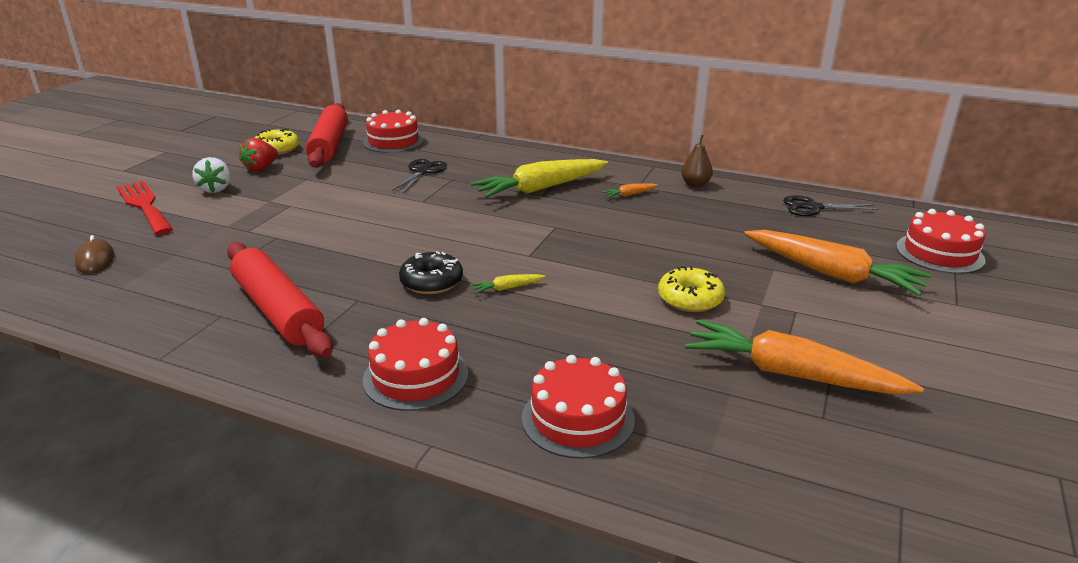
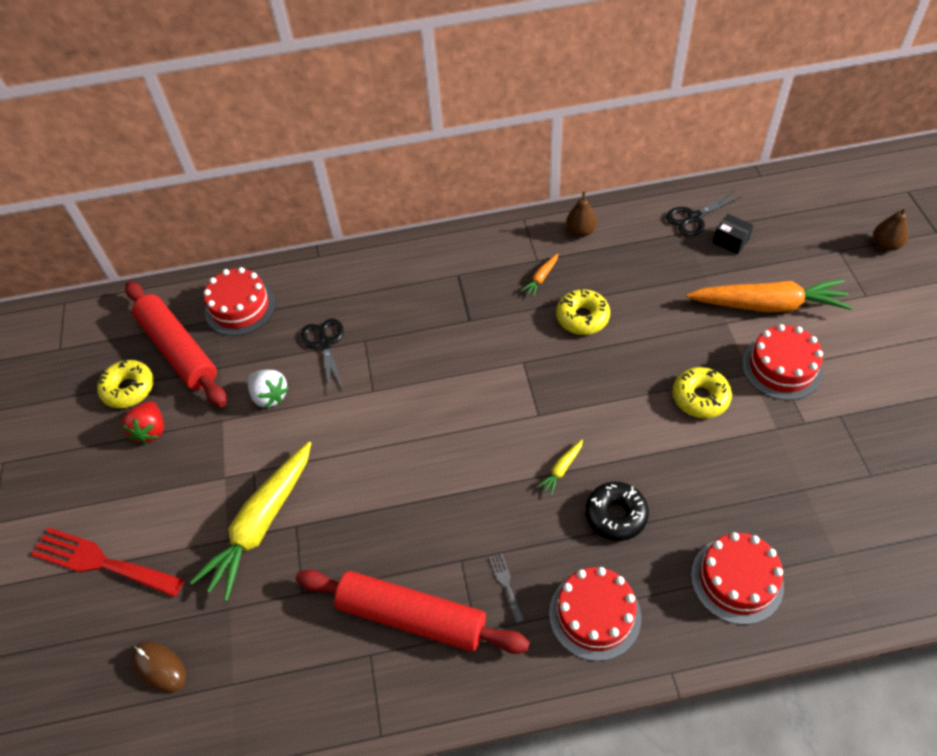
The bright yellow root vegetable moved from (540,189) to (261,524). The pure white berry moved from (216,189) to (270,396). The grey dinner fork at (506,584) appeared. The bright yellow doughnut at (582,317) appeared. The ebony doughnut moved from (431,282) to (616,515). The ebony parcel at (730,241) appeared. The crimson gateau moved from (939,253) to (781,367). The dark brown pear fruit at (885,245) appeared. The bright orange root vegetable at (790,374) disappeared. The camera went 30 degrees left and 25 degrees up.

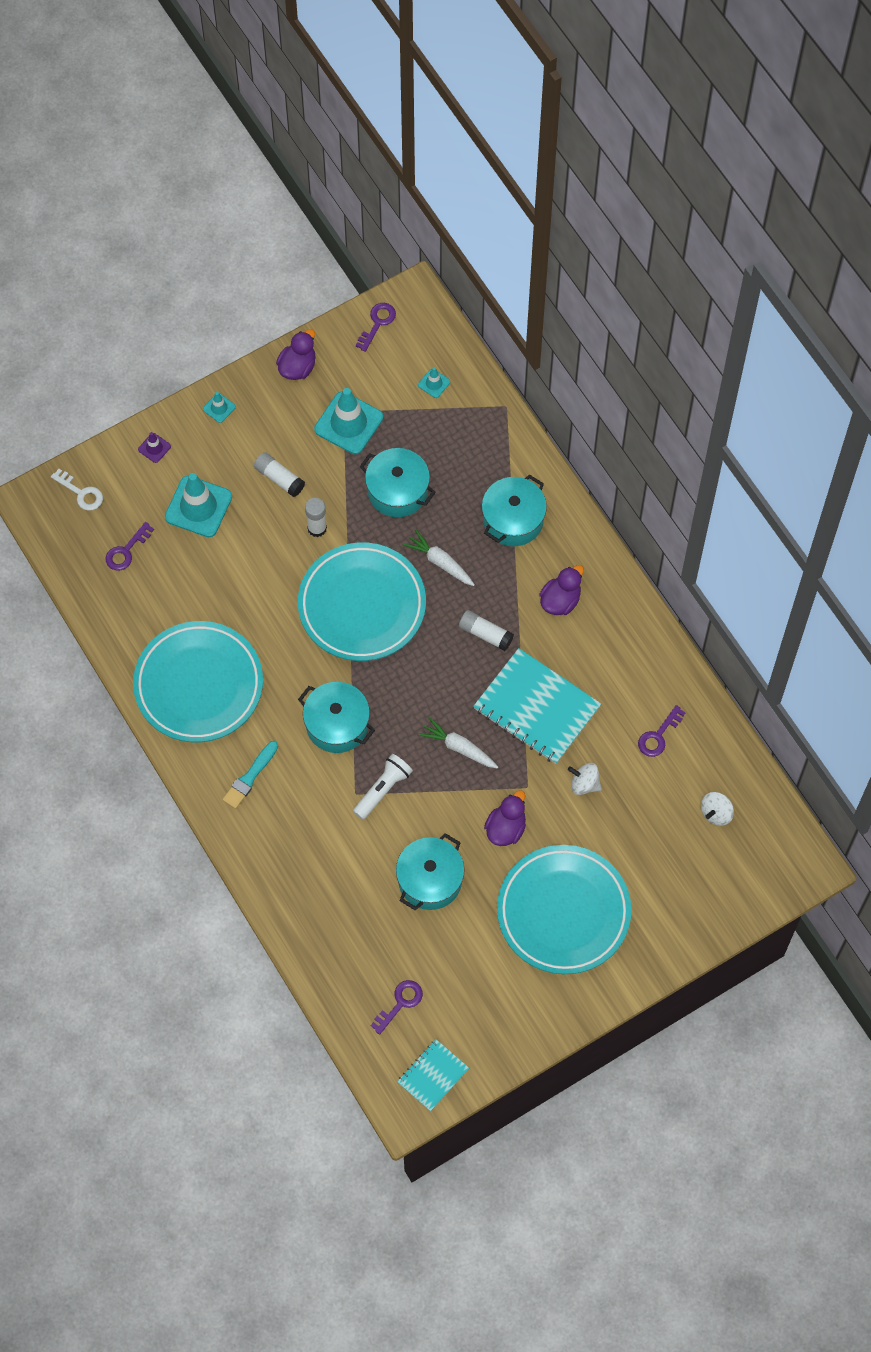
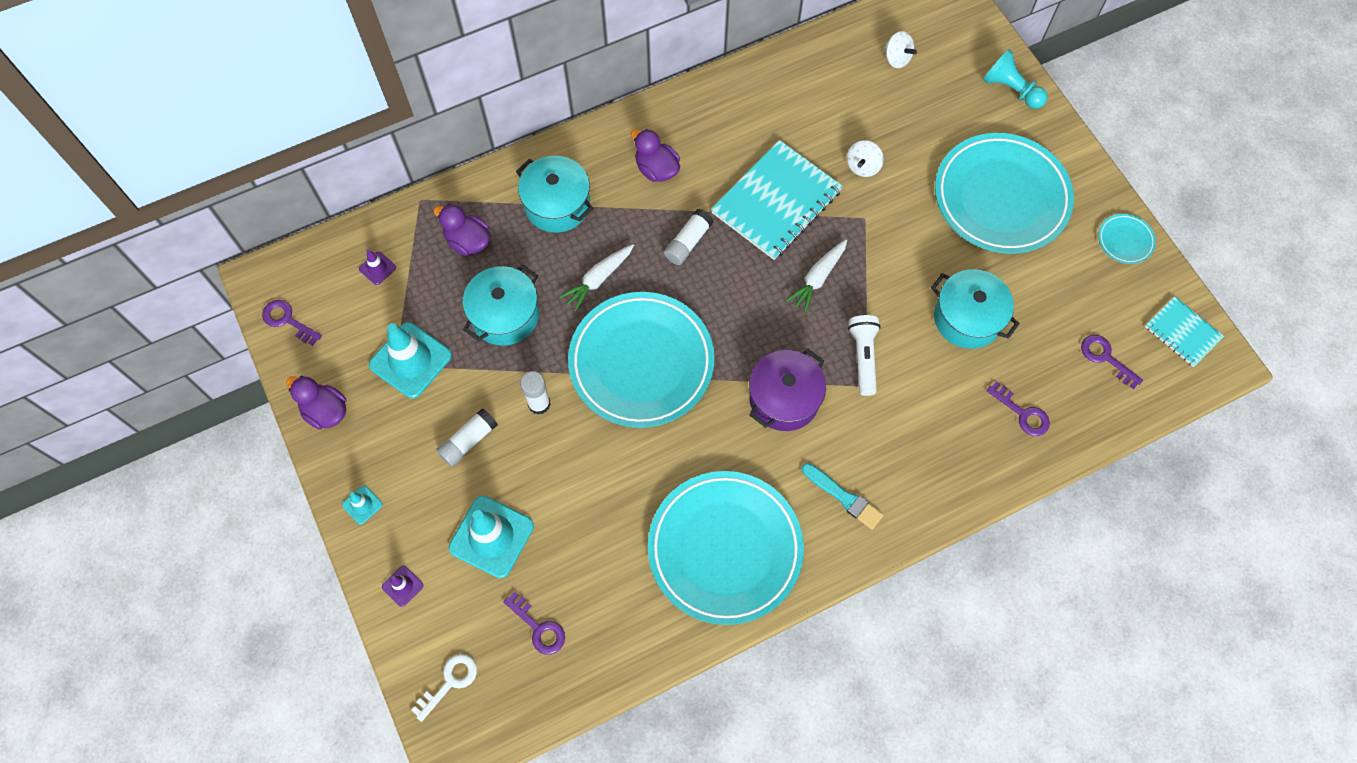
The aqua traffic cone at (434,383) became the purple traffic cone at (377,268). The purple rubber duck moved from (506,828) to (468,241). The aqua stockpot at (337,724) became the purple stockpot at (784,399). The pure white pocket torch at (383,789) turned 45 degrees clockwise. The aqua chess pawn at (1011,90) appeared. The purple door key moved from (658,736) to (1022,413). The aqua flat dish at (1125,240) appeared. The camera went 85 degrees left and 0 degrees up.

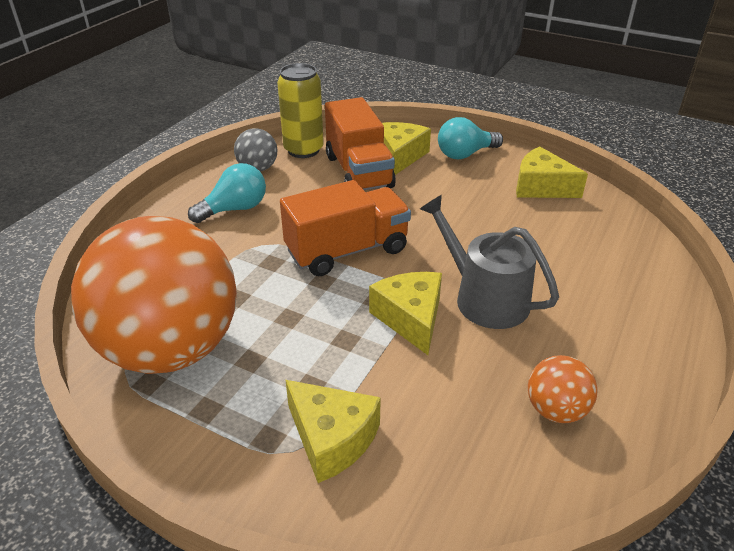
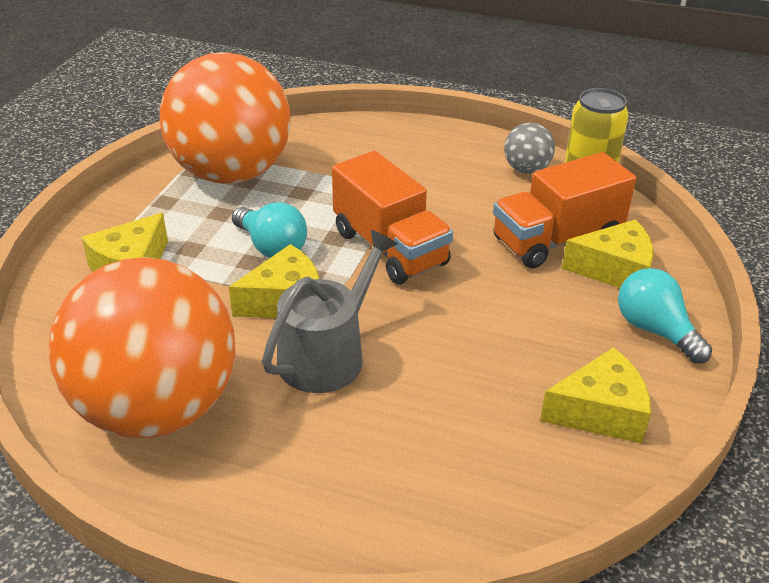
The bright orange sphere at (555,410) changed to 2.47 times the size. The aqua bulb moved from (234,209) to (272,247). The bright yellow piece of cheese at (541,187) turned 60 degrees clockwise. The camera went 80 degrees right and 0 degrees up.

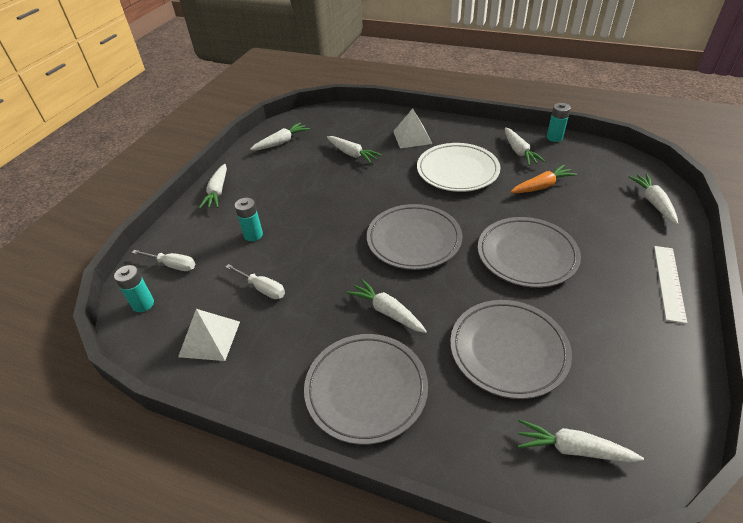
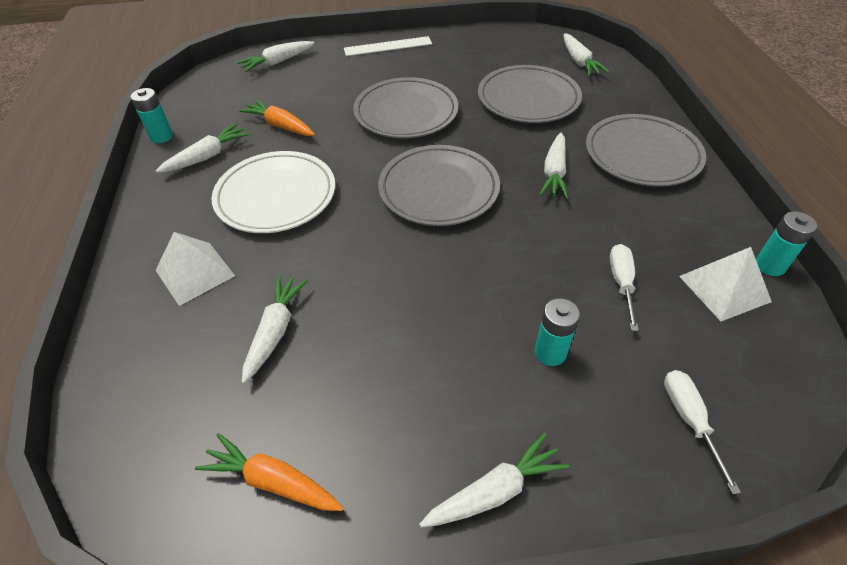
The pure white root vegetable at (281,142) became the bright orange root vegetable at (272,481). The aqua power cell moved from (143,304) to (770,265). The camera went 120 degrees left and 5 degrees up.

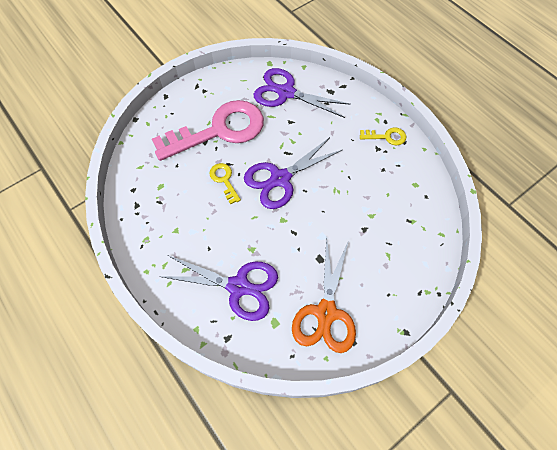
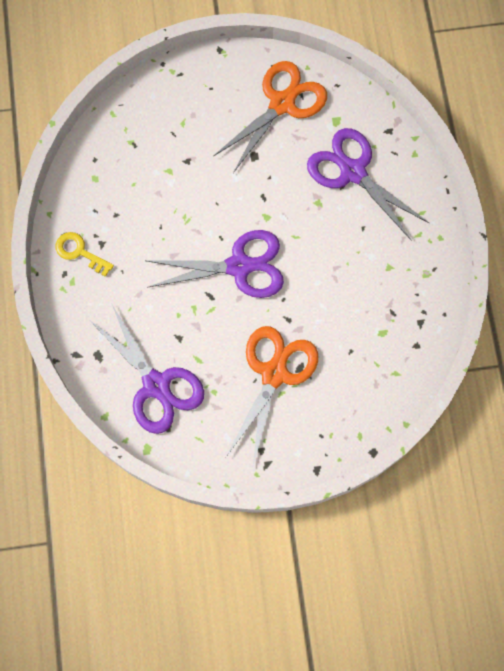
The pink door key at (219,130) was replaced by the bright orange pair of scissors at (274,373). The bright yellow door key at (224,180) disappeared. The camera went 150 degrees left and 10 degrees up.

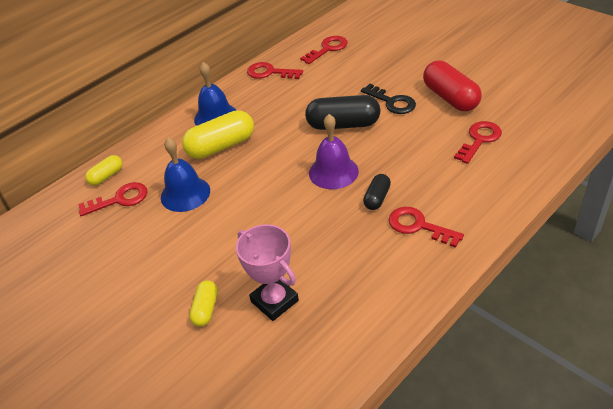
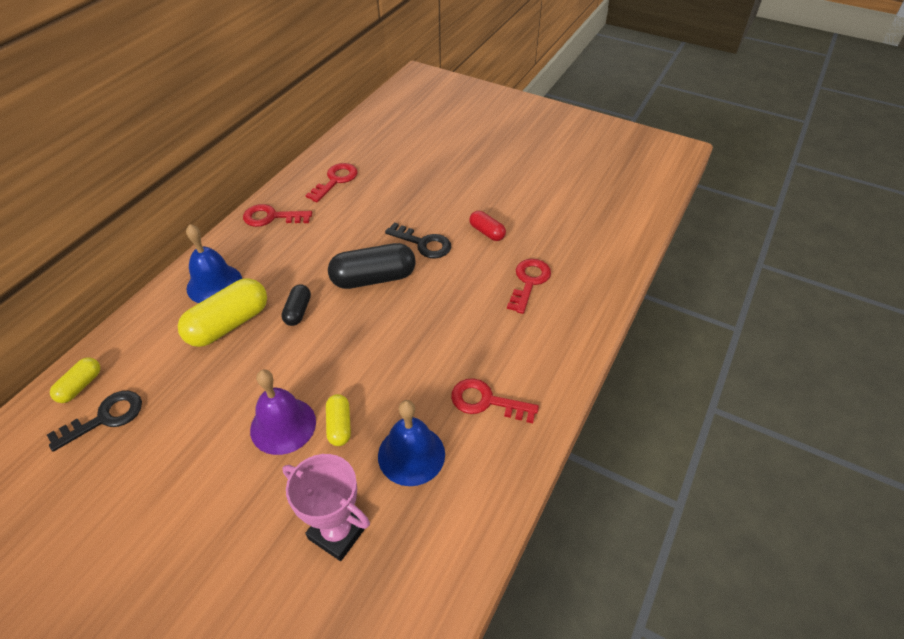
The crimson door key at (120,199) became the ebony door key at (105,418). The purple bell moved from (333,172) to (283,425). The ebony capsule moved from (377,198) to (298,311). The bright yellow capsule moved from (206,309) to (339,425). The royal blue bell moved from (185,194) to (411,454). The crimson capsule at (450,98) changed to 0.53 times the size. The camera went 20 degrees left and 5 degrees up.

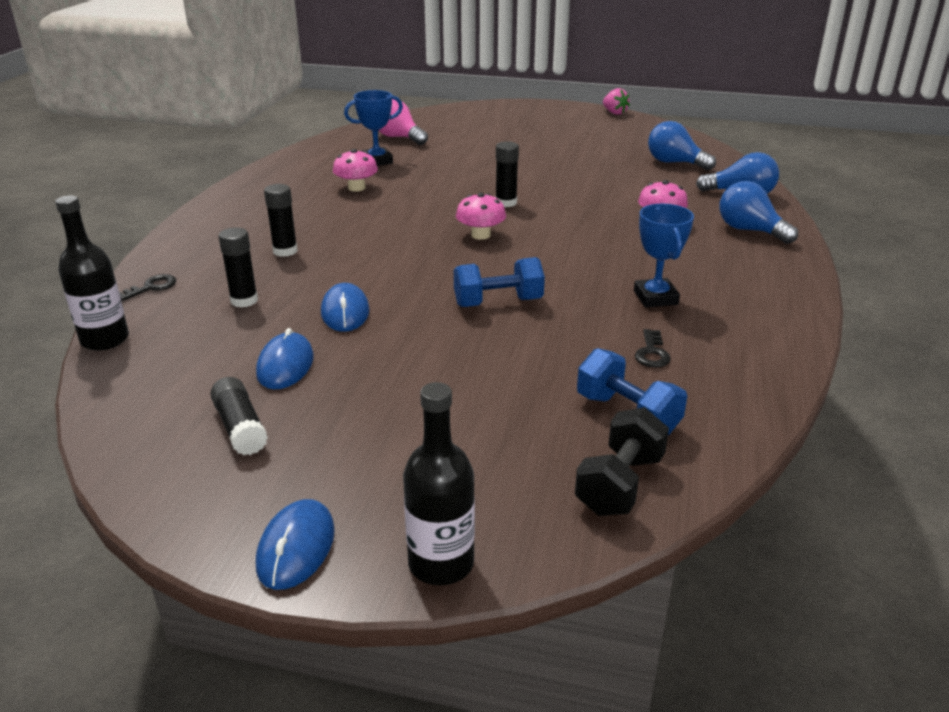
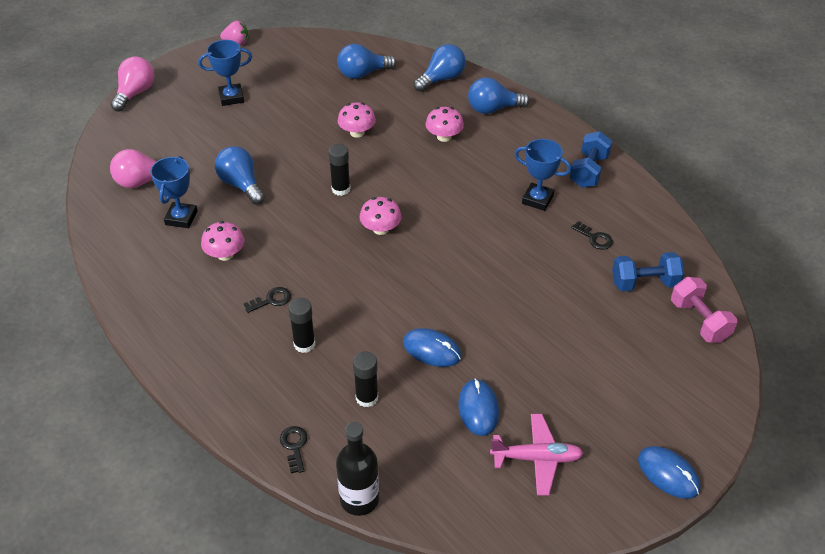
The pink bulb at (135,93) appeared. The royal blue award cup at (231,97) appeared. The royal blue bulb at (241,185) appeared. The ebony door key at (271,300) appeared. The pink toadstool at (357,132) appeared. The royal blue mouse at (285,365) turned 45 degrees clockwise. The ebony glue at (240,428) was replaced by the pink toy plane at (536,458). The royal blue free weight moved from (498,302) to (589,171). The ebony free weight at (619,484) became the pink free weight at (699,321). The ebony flask at (441,563) disappeared. The camera went 55 degrees left and 15 degrees up.

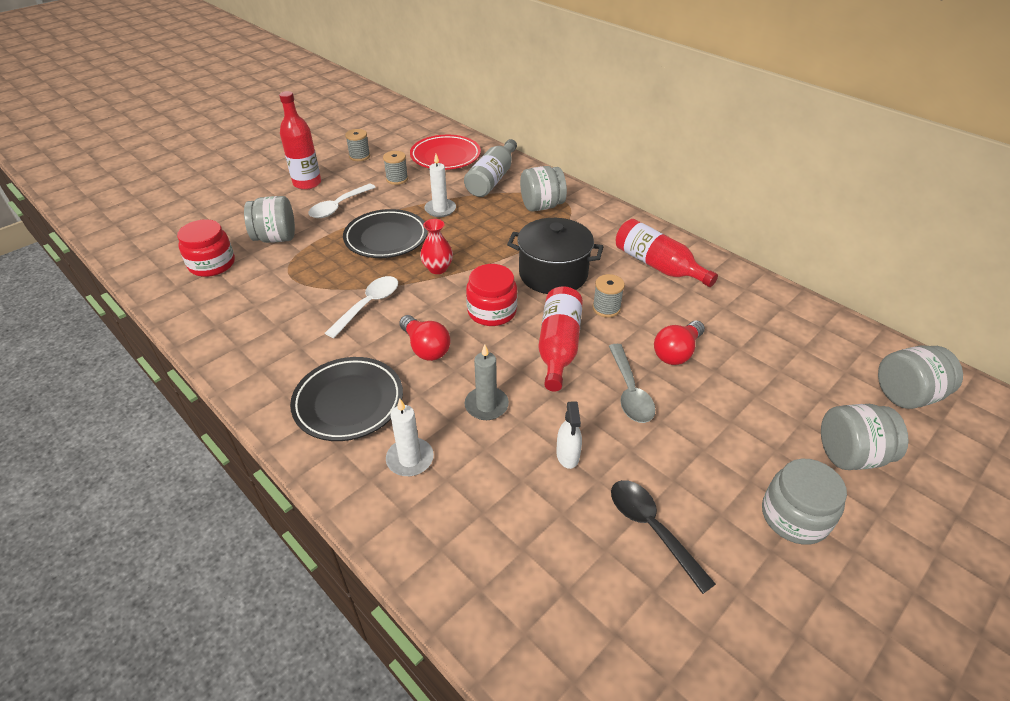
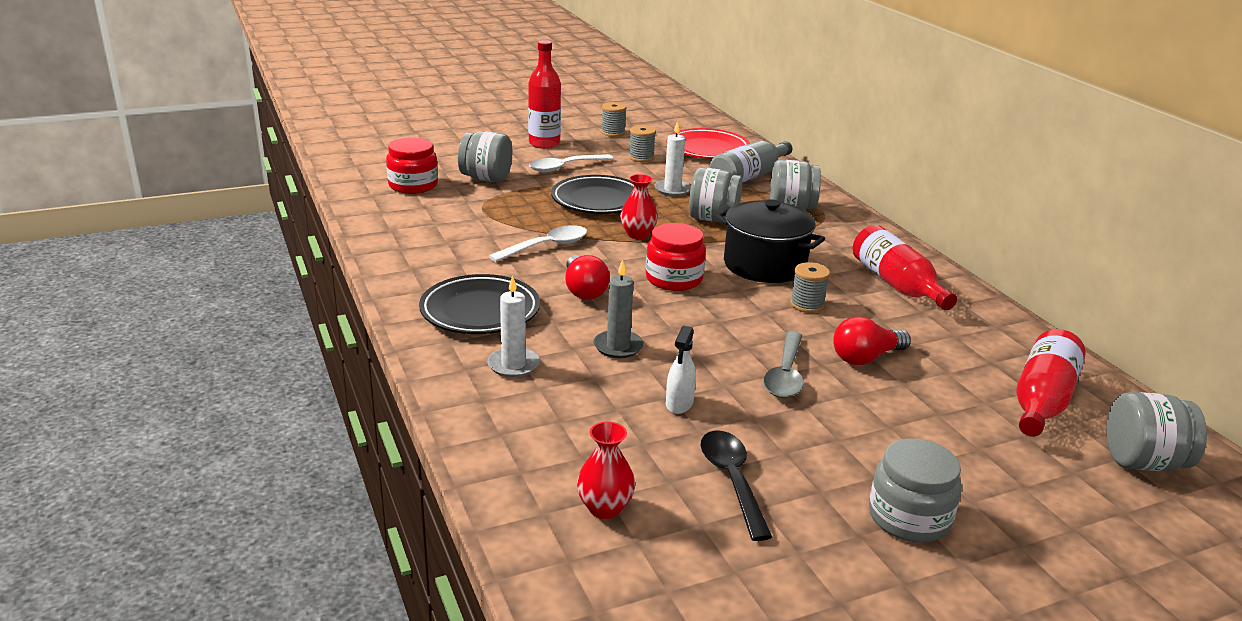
The crimson flower vase at (605,508) appeared. The grey jar moved from (850,455) to (713,219). The crimson flask moved from (558,347) to (1042,400). The camera went 20 degrees right and 15 degrees down.

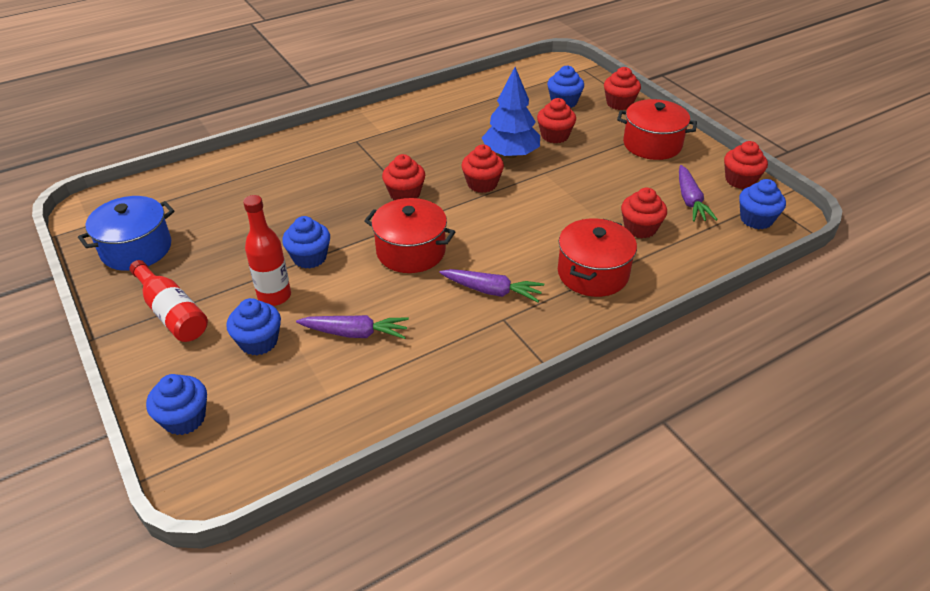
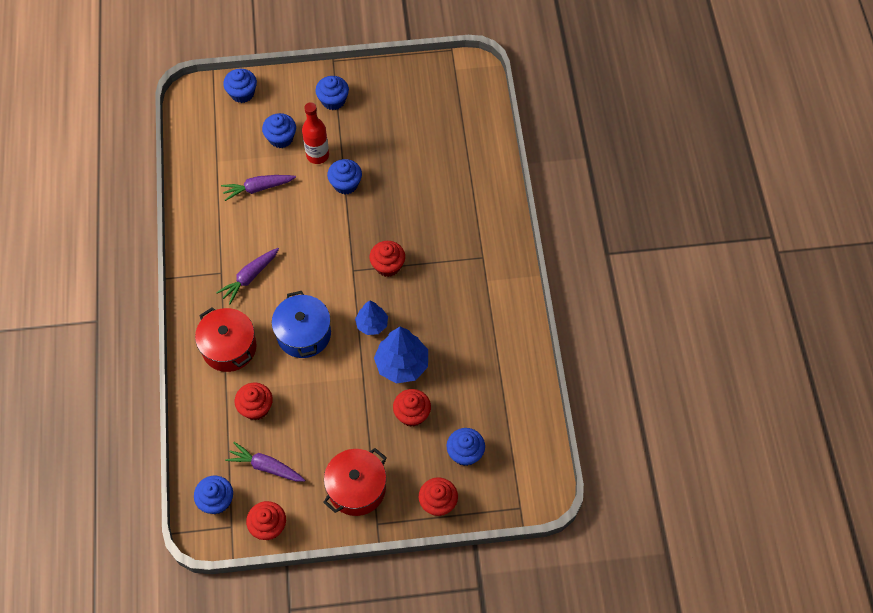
The purple root vegetable at (355,333) turned 45 degrees clockwise. The royal blue stockpot moved from (136,249) to (304,334). The crimson flask at (172,313) was replaced by the royal blue muffin at (333,100). The crimson muffin at (482,184) was replaced by the royal blue tree at (372,324). The crimson stockpot at (411,251) disappeared. The camera went 115 degrees right and 20 degrees up.

